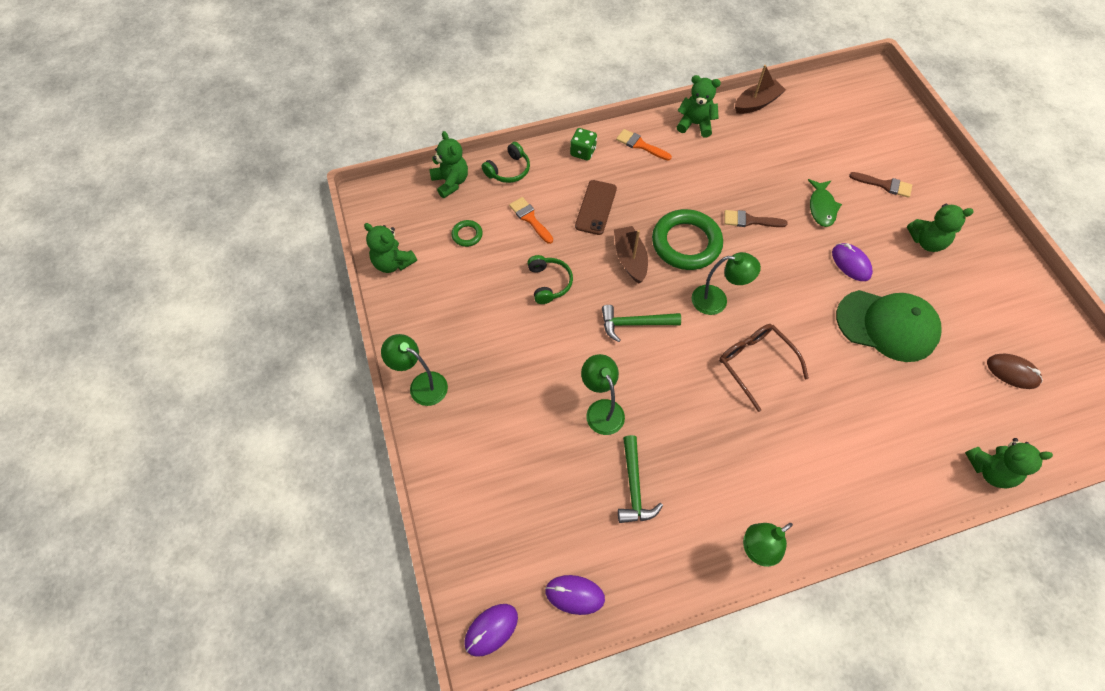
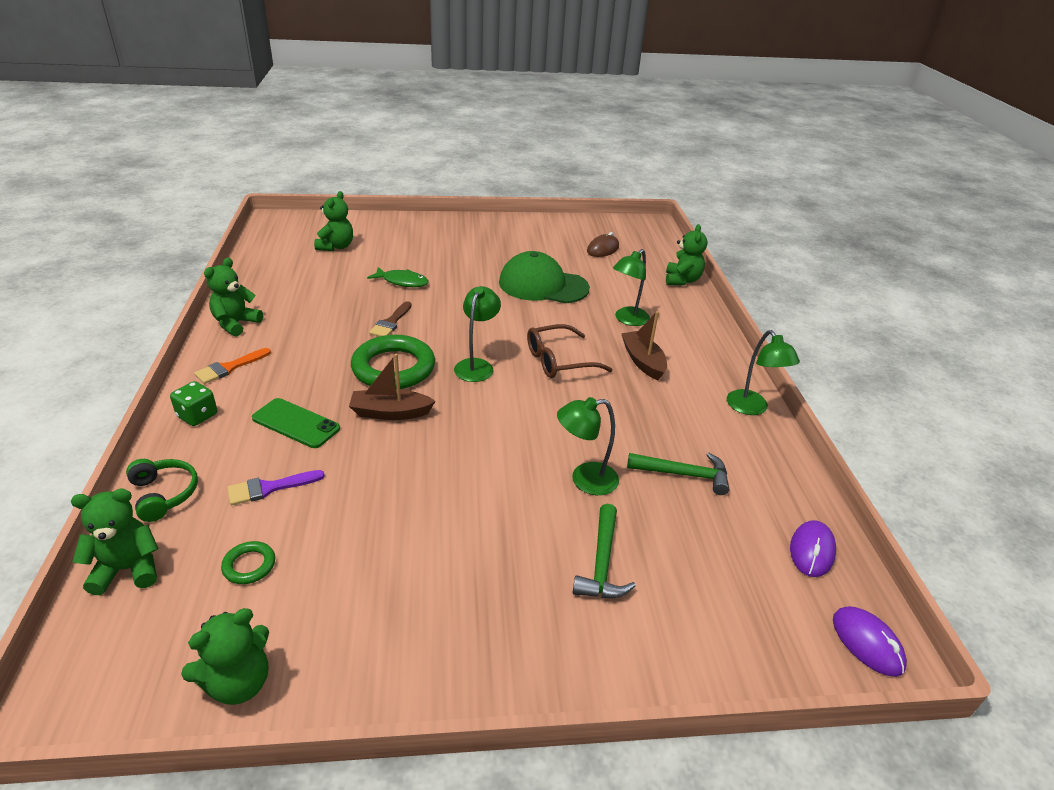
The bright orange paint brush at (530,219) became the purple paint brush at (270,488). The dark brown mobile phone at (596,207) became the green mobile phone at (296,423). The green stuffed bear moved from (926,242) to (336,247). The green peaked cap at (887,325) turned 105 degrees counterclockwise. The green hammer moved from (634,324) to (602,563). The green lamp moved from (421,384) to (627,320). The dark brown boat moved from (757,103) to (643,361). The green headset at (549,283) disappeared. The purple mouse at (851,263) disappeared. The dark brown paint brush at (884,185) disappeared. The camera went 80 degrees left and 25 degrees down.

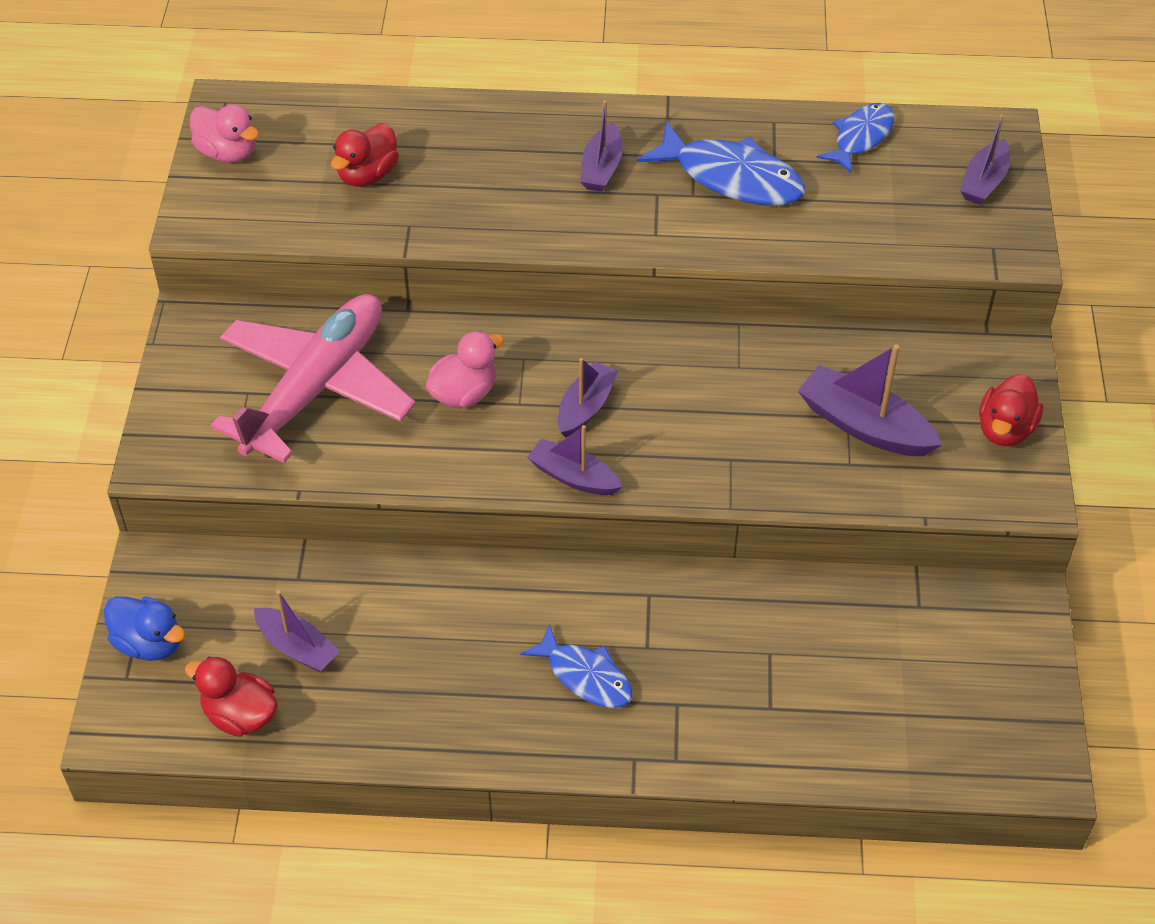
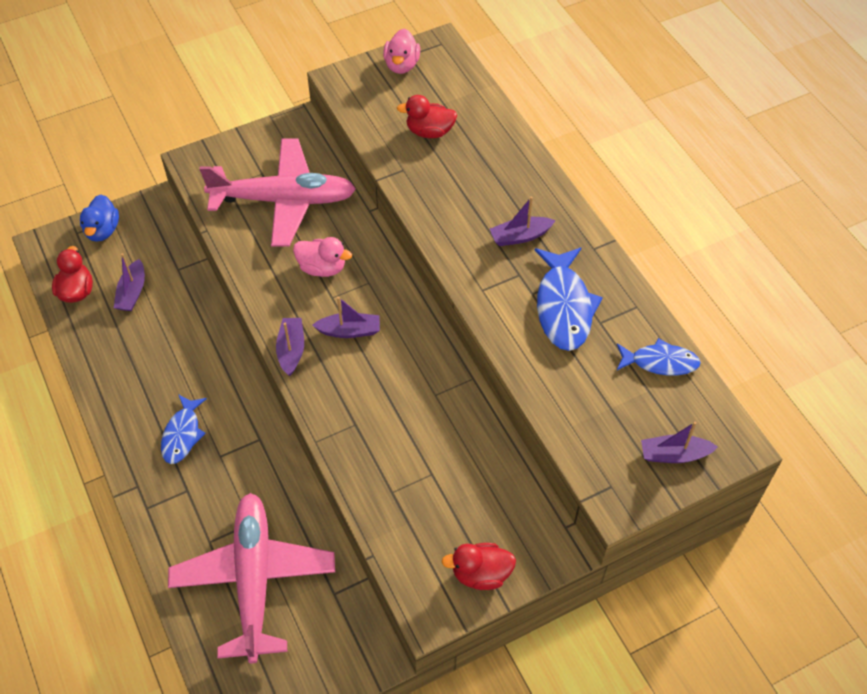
The pink toy plane at (254,579) appeared. The purple boat at (864,426) disappeared. The camera went 60 degrees right and 5 degrees up.

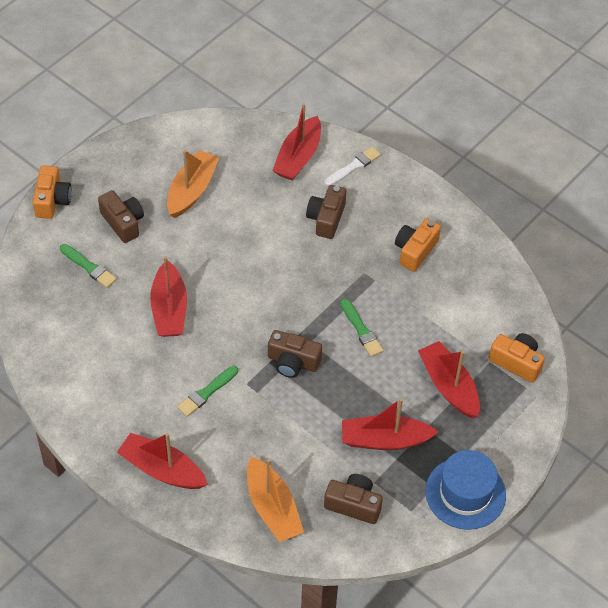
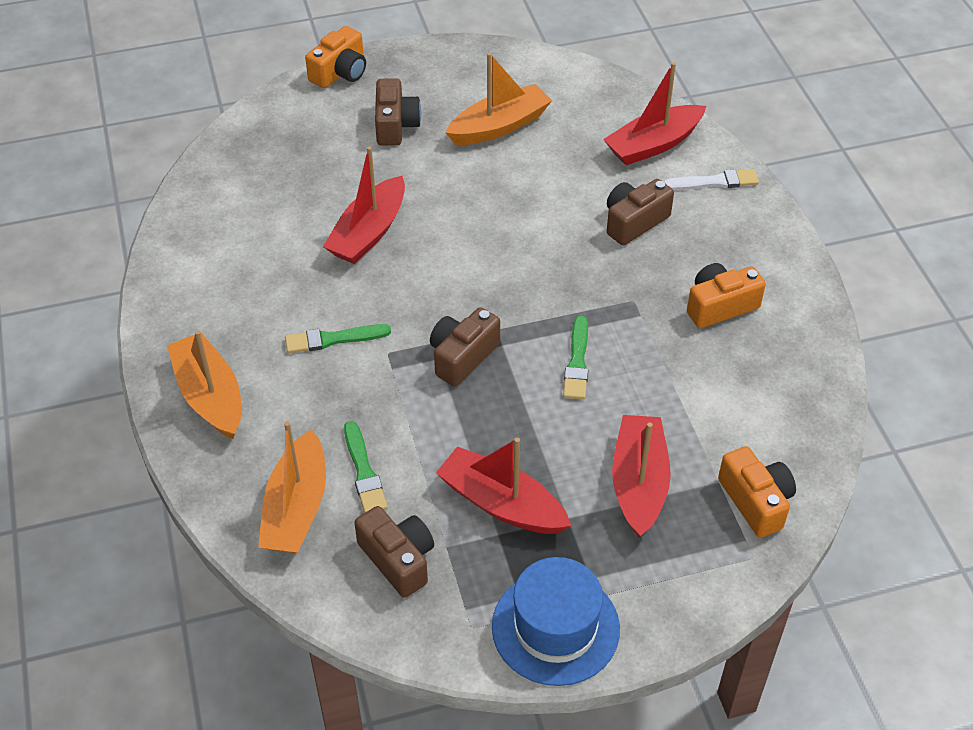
The crimson boat at (162,469) became the bright orange boat at (210,395). The green paint brush moved from (89,267) to (364,471). The dark brown compact camera at (293,362) turned 75 degrees clockwise. The camera went 35 degrees right and 5 degrees down.

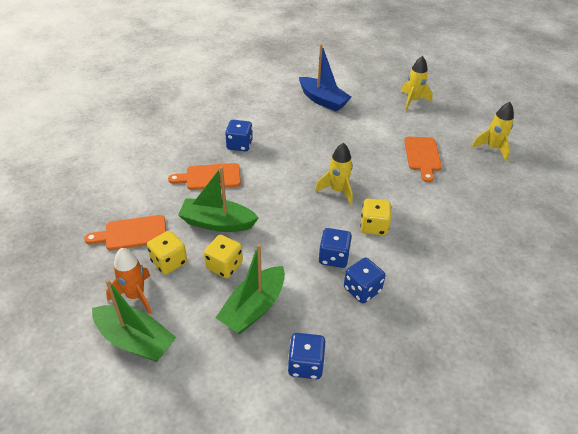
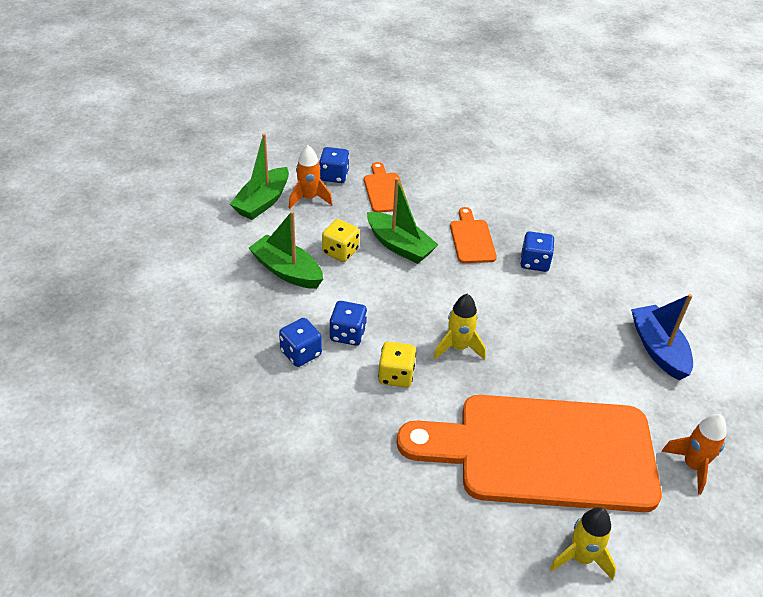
The royal blue die moved from (305,364) to (334,176). The green boat at (217,223) turned 120 degrees clockwise. The bright orange cutting board at (422,156) changed to 2.50 times the size. The royal blue boat at (323,100) turned 120 degrees clockwise. The bright yellow spaceship at (412,101) became the bright orange spaceship at (692,466). The bright yellow die at (169,262) disappeared. The camera went 90 degrees right and 0 degrees up.

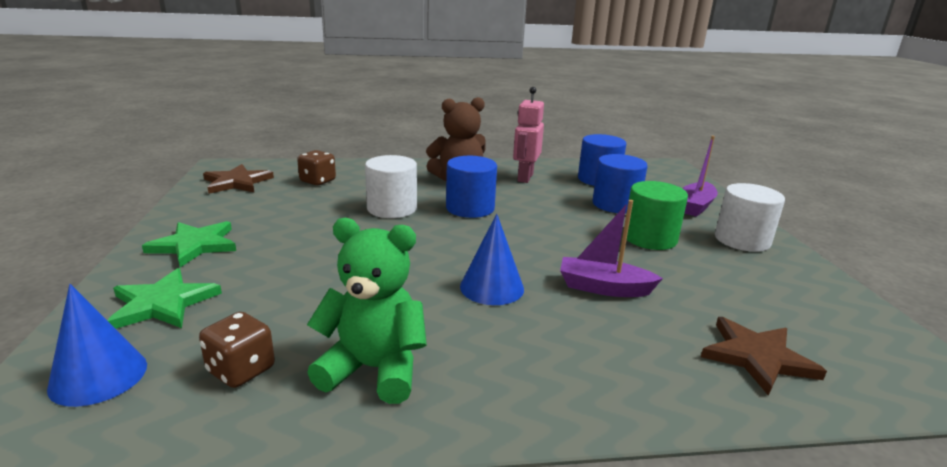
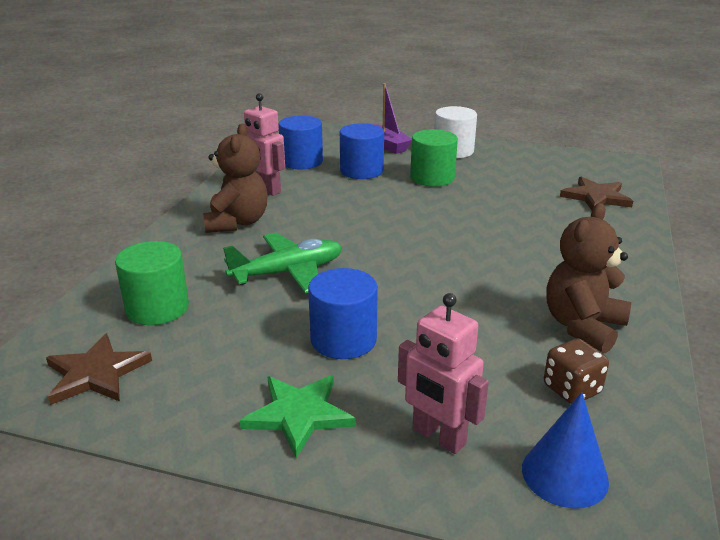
The dark brown die at (318,181) was replaced by the green cylinder at (157,308). The pure white cylinder at (392,208) was replaced by the green toy plane at (288,272). The royal blue cylinder moved from (470,208) to (343,339). The green star shape at (163,303) was replaced by the pink robot figure at (438,437). The green stuffed bear at (374,369) became the dark brown stuffed bear at (583,326). The royal blue solid cone at (492,287) disappeared. The purple boat at (603,288) disappeared. The camera went 65 degrees left and 5 degrees up.

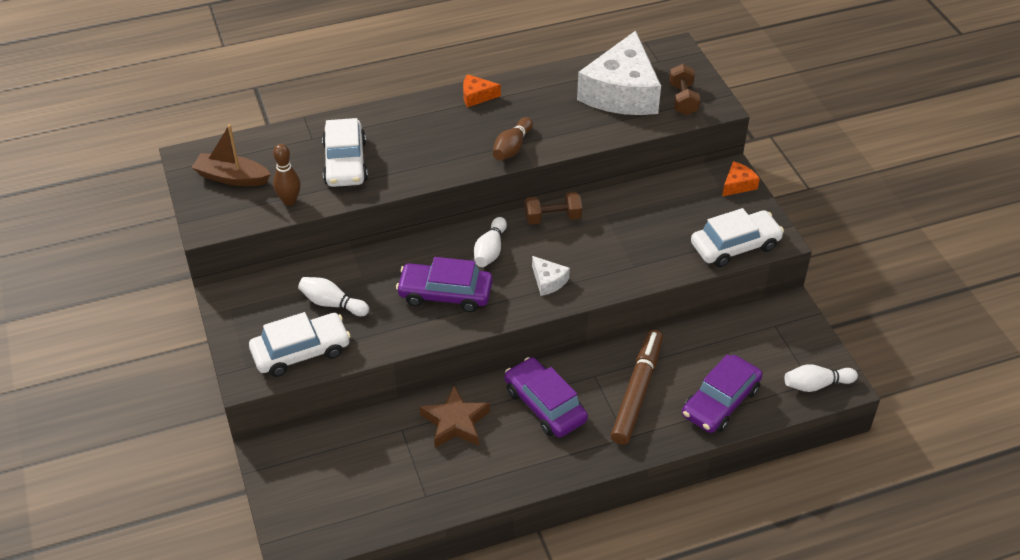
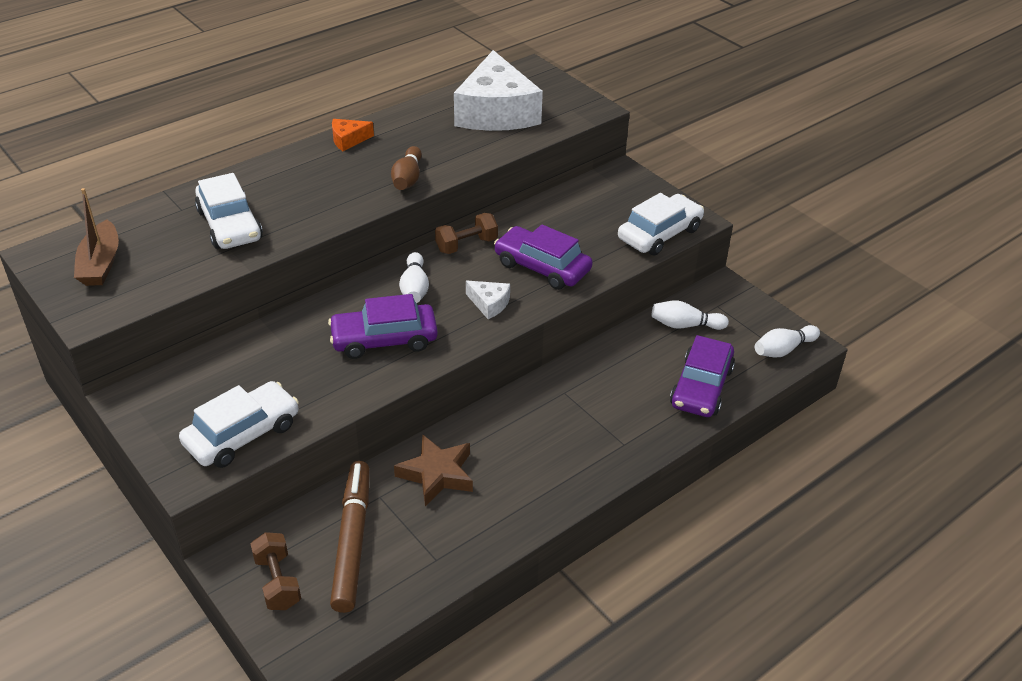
The dark brown boat at (232,177) turned 90 degrees counterclockwise. The dark brown free weight moved from (683,100) to (278,582). The dark brown felt pen moved from (637,392) to (352,541). The purple car moved from (545,405) to (542,267). The pure white skittle moved from (332,304) to (685,325). The dark brown skittle at (289,201) disappeared. The bright orange piece of cheese at (738,185) disappeared. The camera went 20 degrees left and 5 degrees down.

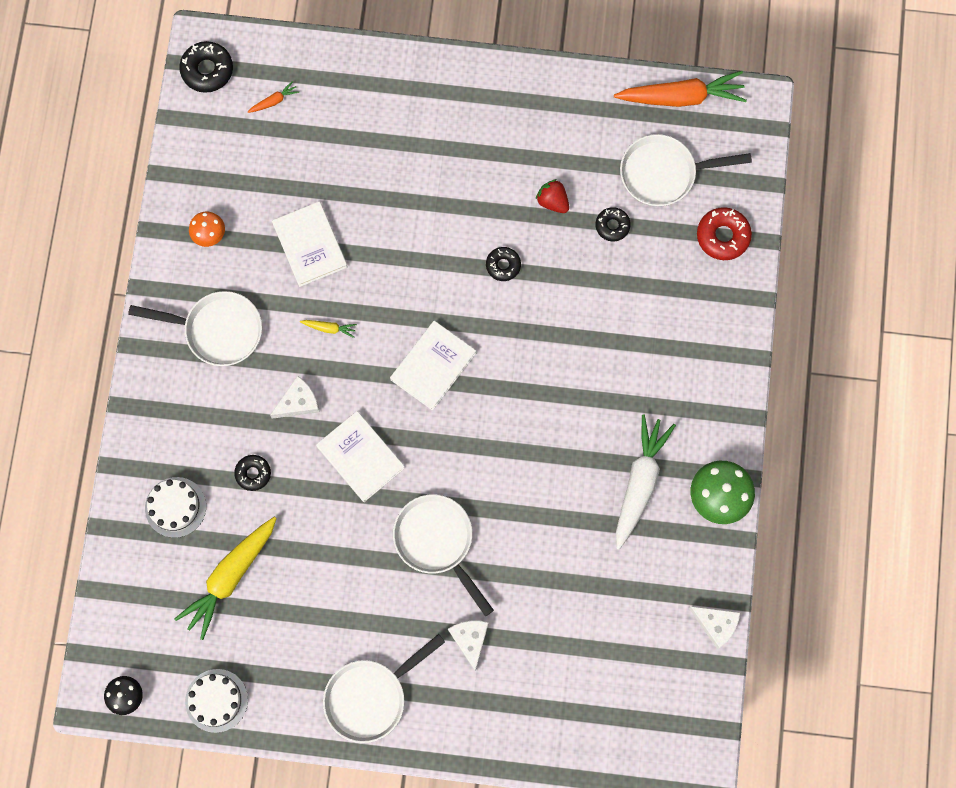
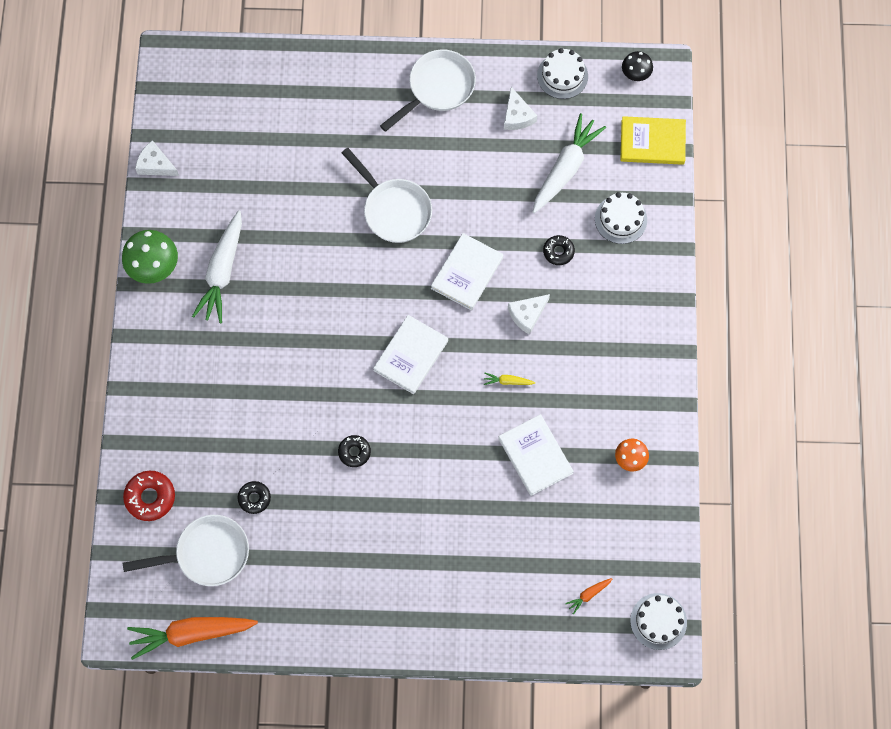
The pure white hardcover at (360,457) turned 75 degrees clockwise. The pure white piece of cheese moved from (470,640) to (517,116). The bright yellow root vegetable at (230,577) became the pure white root vegetable at (565,168). The bright yellow hardcover at (652,142) appeared. The ebony doughnut at (207,70) was replaced by the pure white gateau at (658,621). The pure white pan at (217,330) disappeared. The crimson berry at (552,201) disappeared. The camera went 175 degrees right and 5 degrees down.

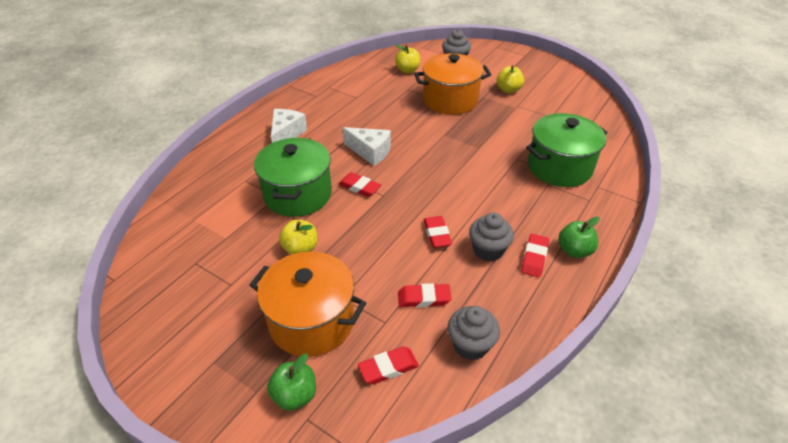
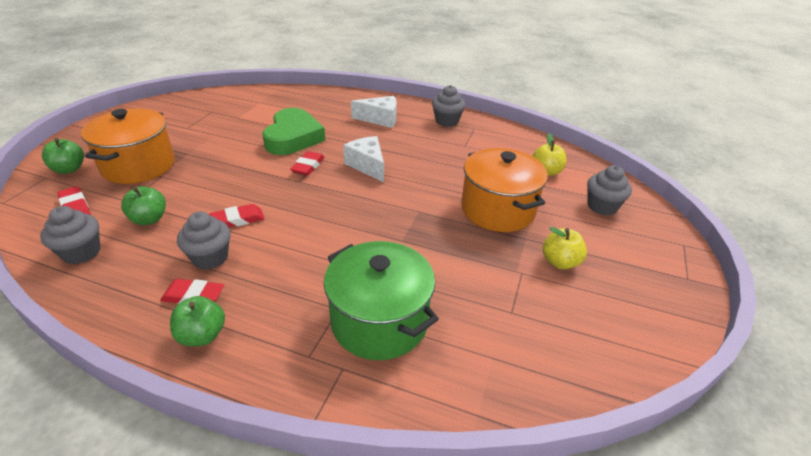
The crimson eraser at (424,298) was replaced by the green apple fruit at (149,219). The green stockpot at (298,194) was replaced by the green heart at (293,137). The pure white piece of cheese at (370,152) turned 135 degrees clockwise. The grey muffin at (447,121) appeared. The bright yellow apple fruit at (300,249) disappeared. The camera went 75 degrees right and 5 degrees down.

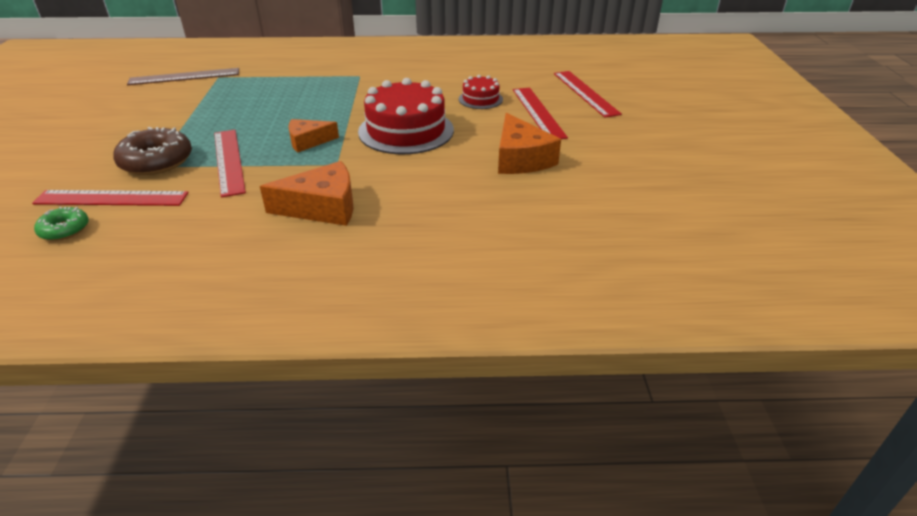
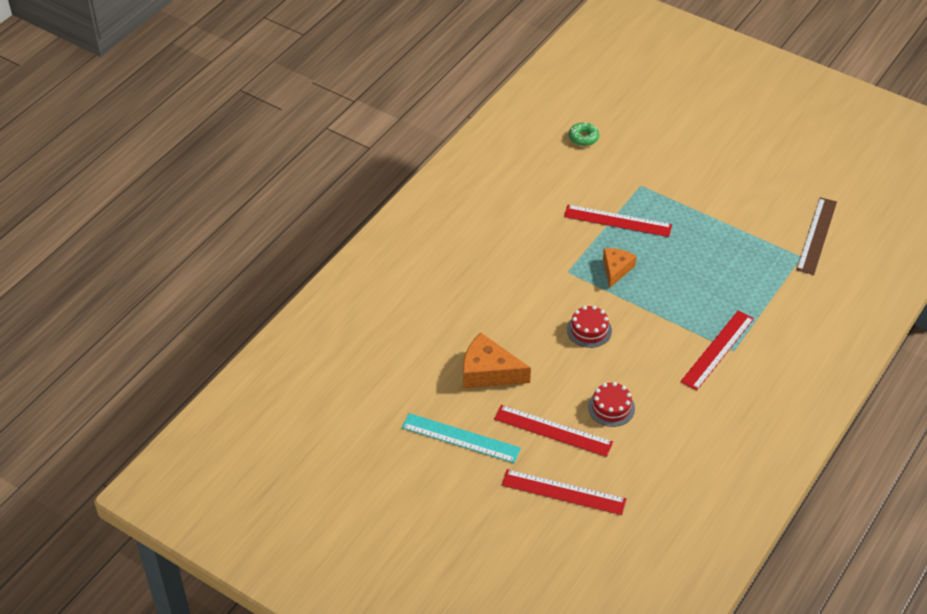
The aqua straightedge at (460,438) appeared. The crimson gateau at (406,131) changed to 0.51 times the size. The crimson straightedge moved from (111,198) to (717,350). The dark brown doughnut at (156,161) disappeared. The bright orange piece of cheese at (322,207) disappeared. The camera went 125 degrees right and 10 degrees up.

